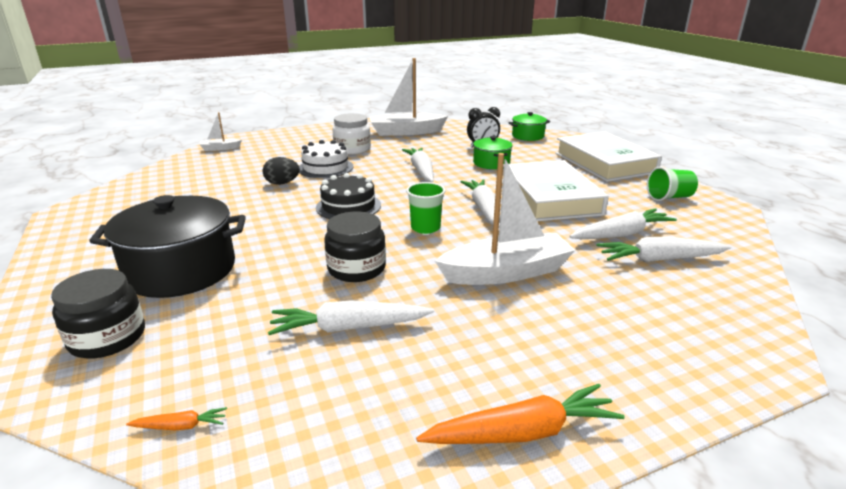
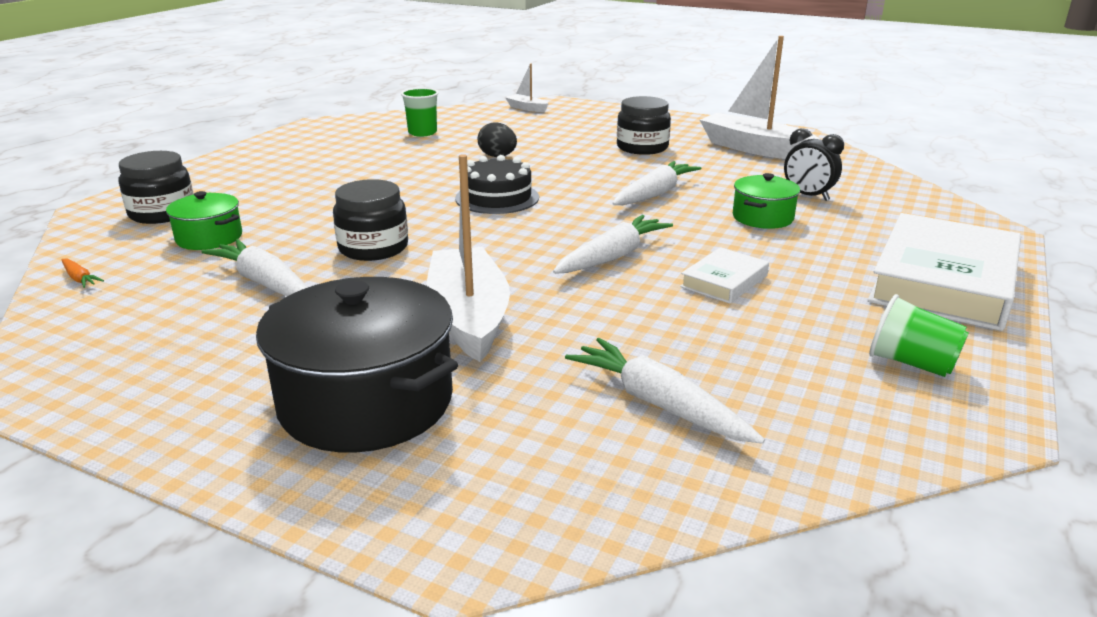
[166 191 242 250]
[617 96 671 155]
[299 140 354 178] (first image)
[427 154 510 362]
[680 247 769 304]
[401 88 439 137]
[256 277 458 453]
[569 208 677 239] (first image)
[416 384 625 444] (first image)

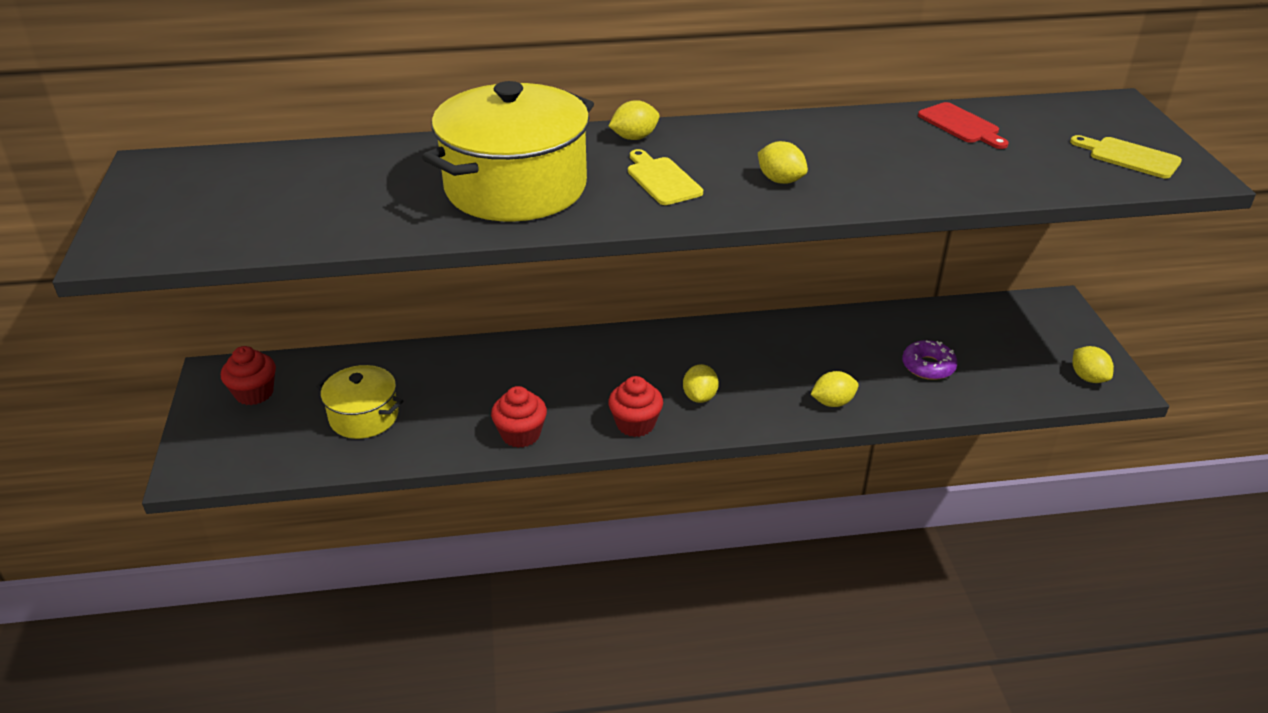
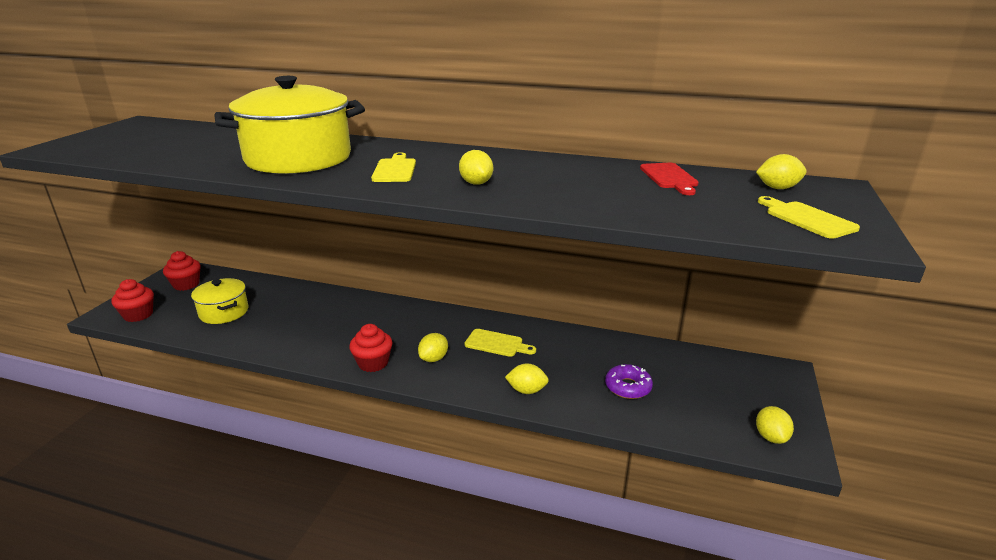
[756 154 807 189]
[111 279 154 322]
[464 329 536 357]

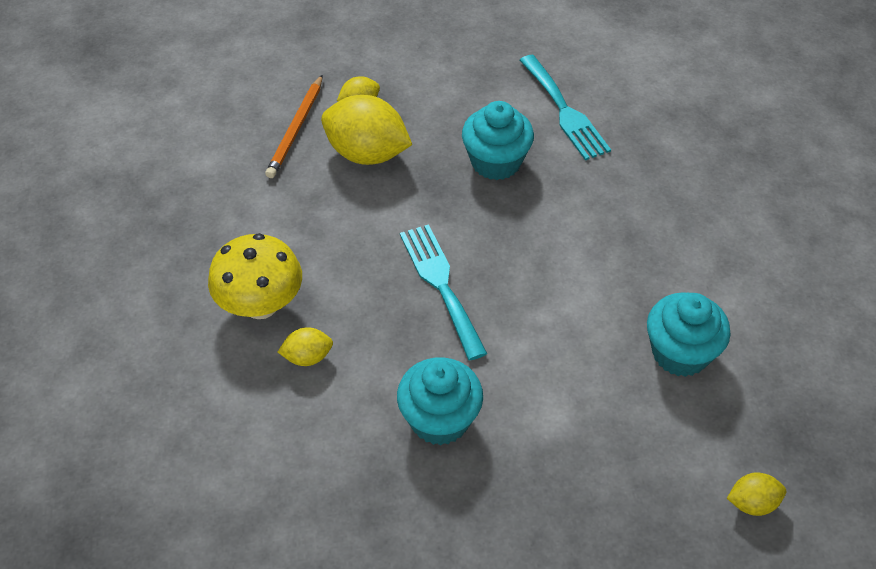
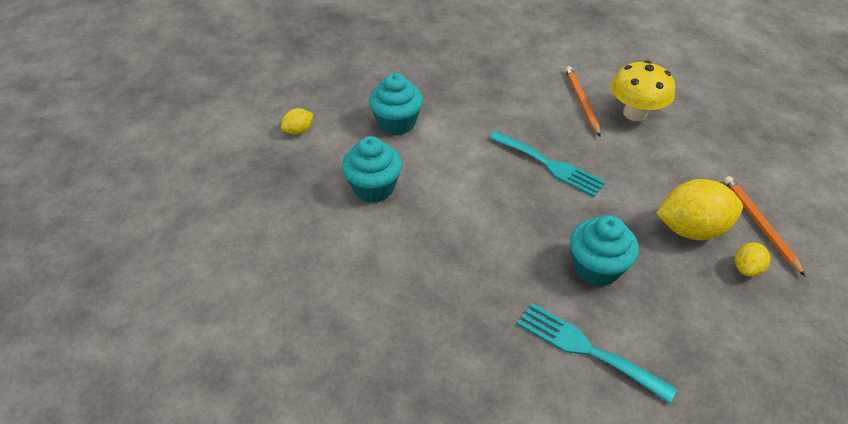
[565 66 600 136]
[369 73 423 135]

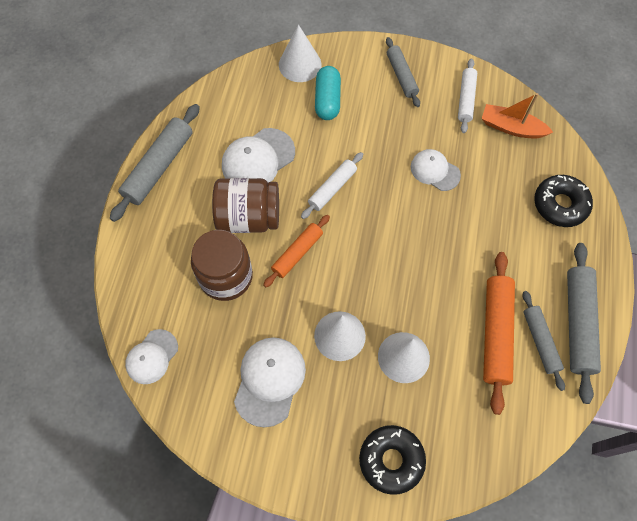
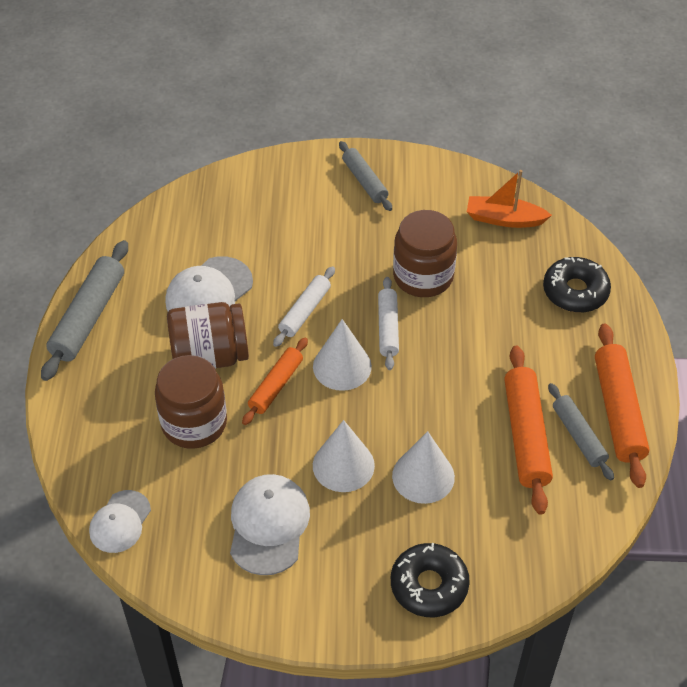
[313 319 372 391]
[378 277 399 370]
[315 66 341 120] (first image)
[393 210 457 297]
[595 323 650 488]

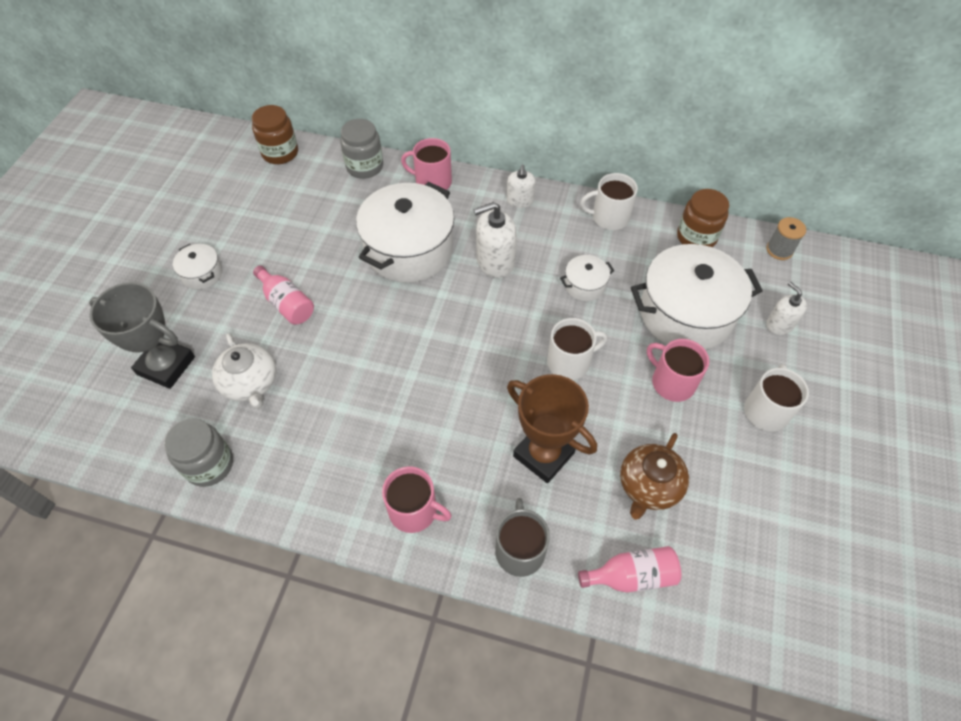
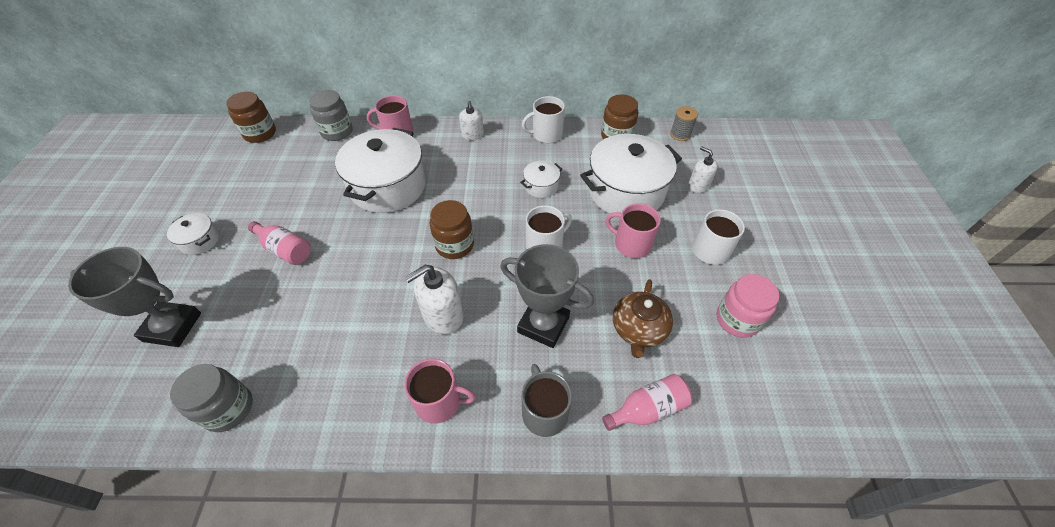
[405 265 464 334]
[212 333 276 409] (first image)
[500 244 594 348]
[430 200 474 259]
[717 274 779 338]

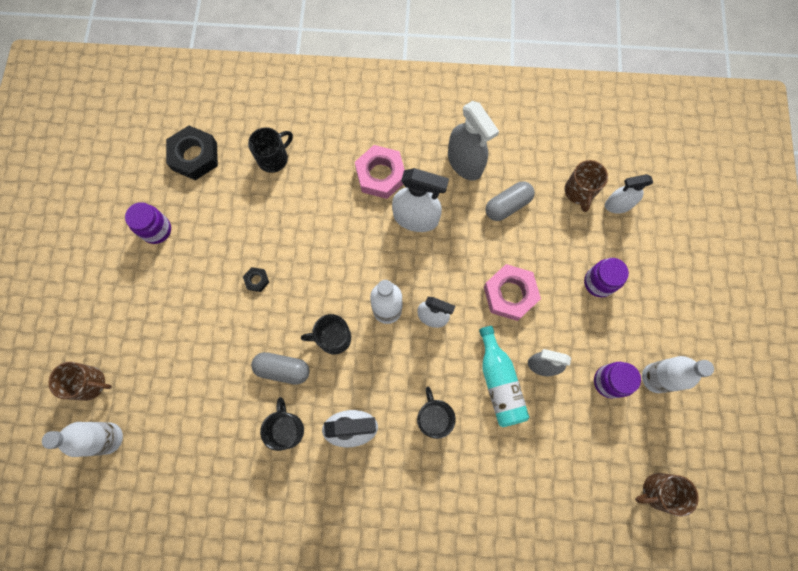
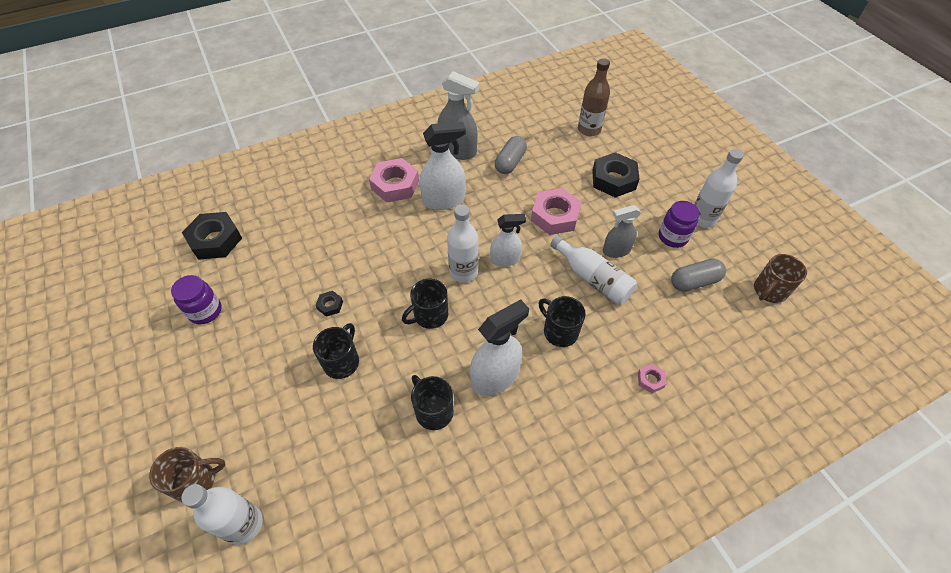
[313 323 359 379]
[564 160 608 212] (first image)
[578 58 610 136]
[592 152 640 198]
[550 236 637 305]
[671 259 726 292]
[638 364 666 393]

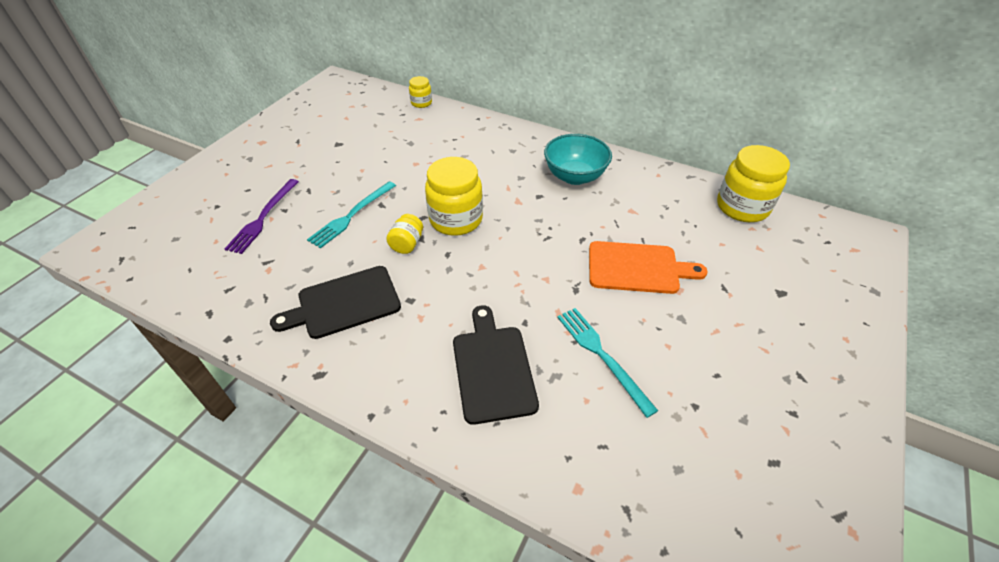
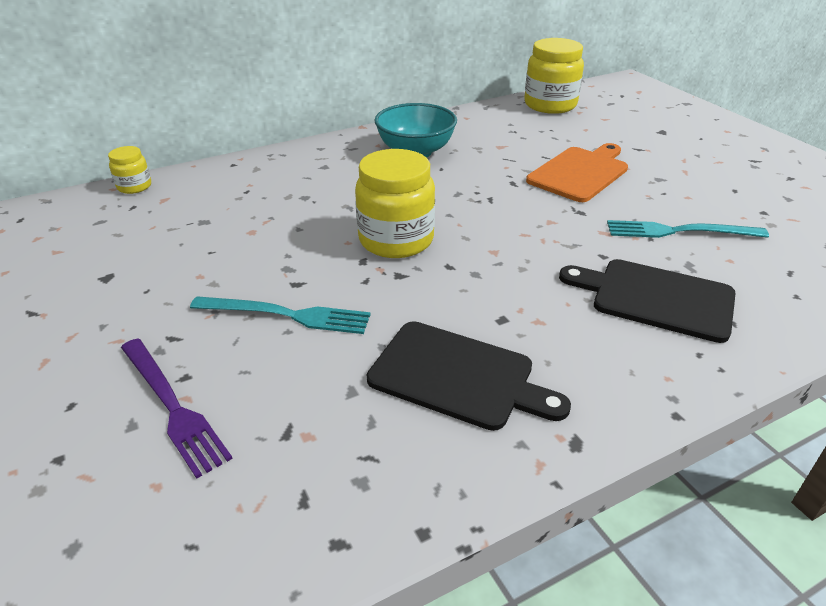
[190 296 371 334]
[386 214 423 254] (first image)
[367 321 571 431]

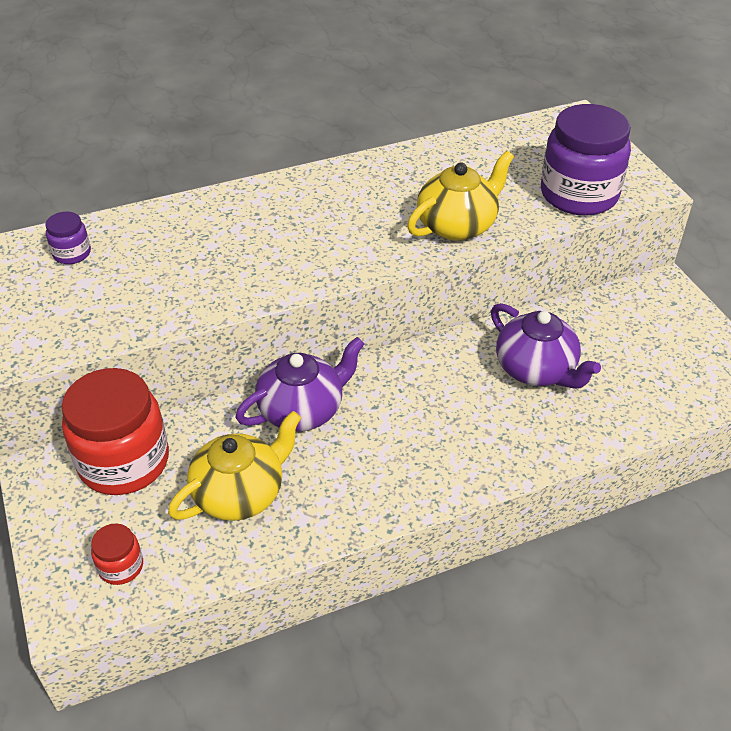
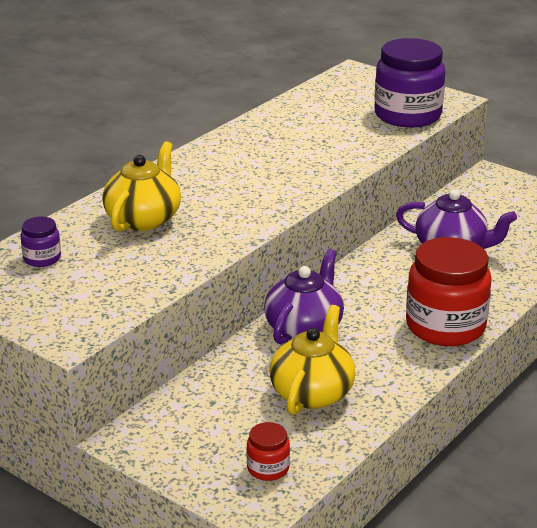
[102 141 181 232]
[406 237 492 346]

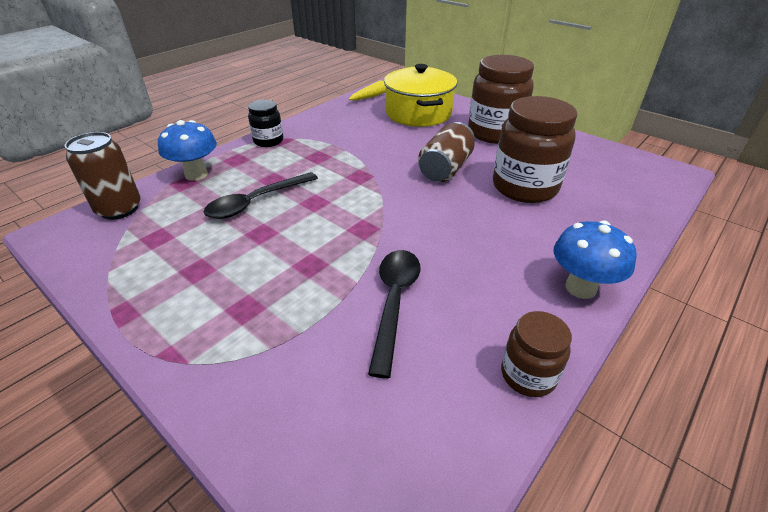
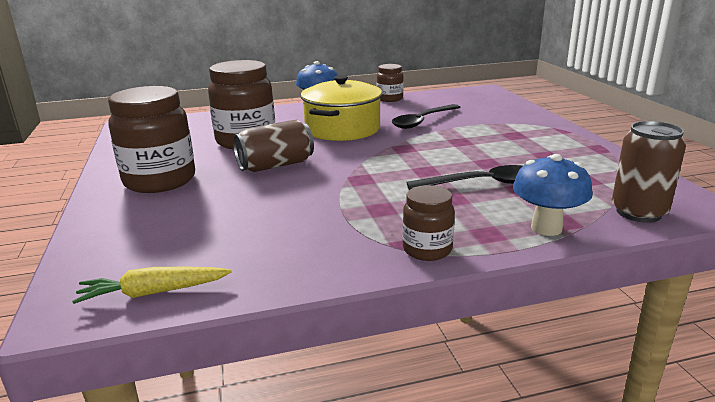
[301 75 382 141]
[403 185 455 261]

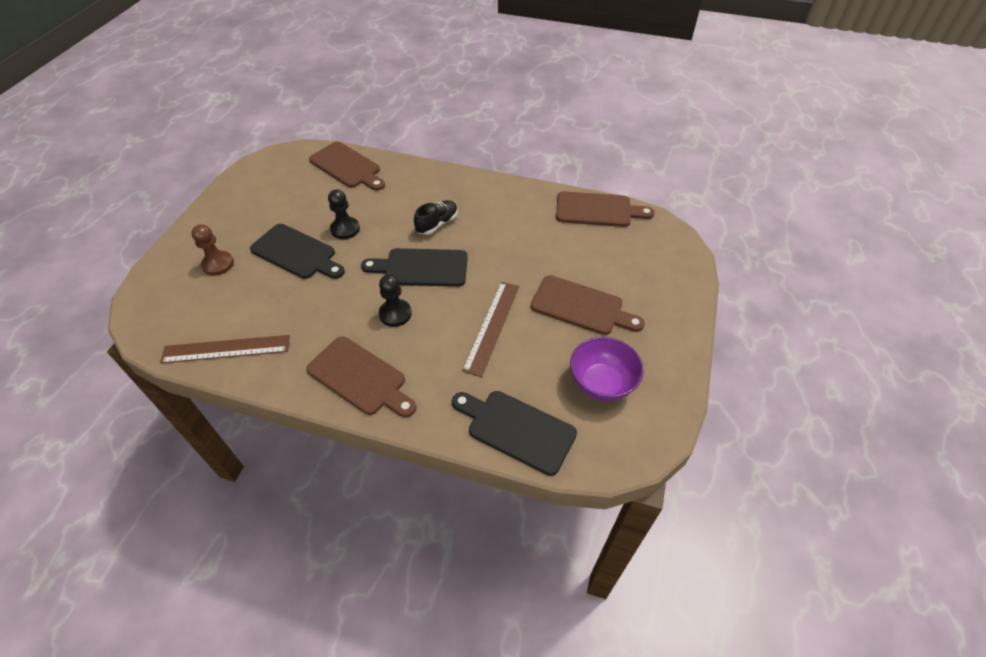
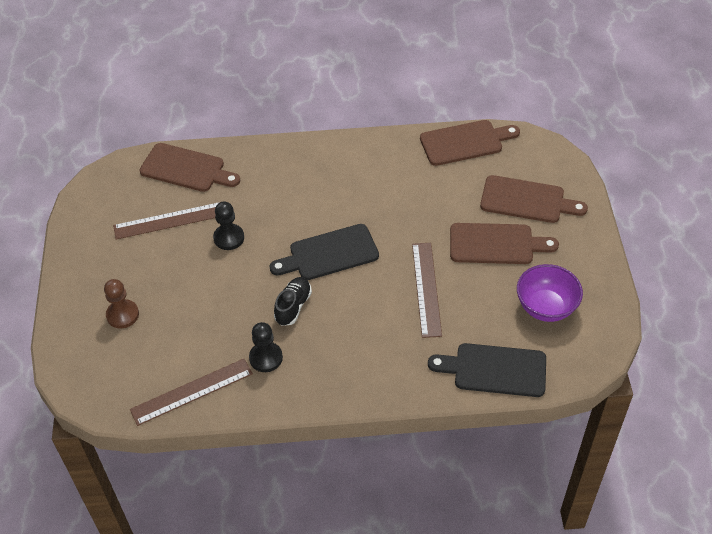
[274 277 312 326]
[250 224 345 279] (first image)
[249 322 283 372]
[480 175 588 223]
[113 202 220 240]

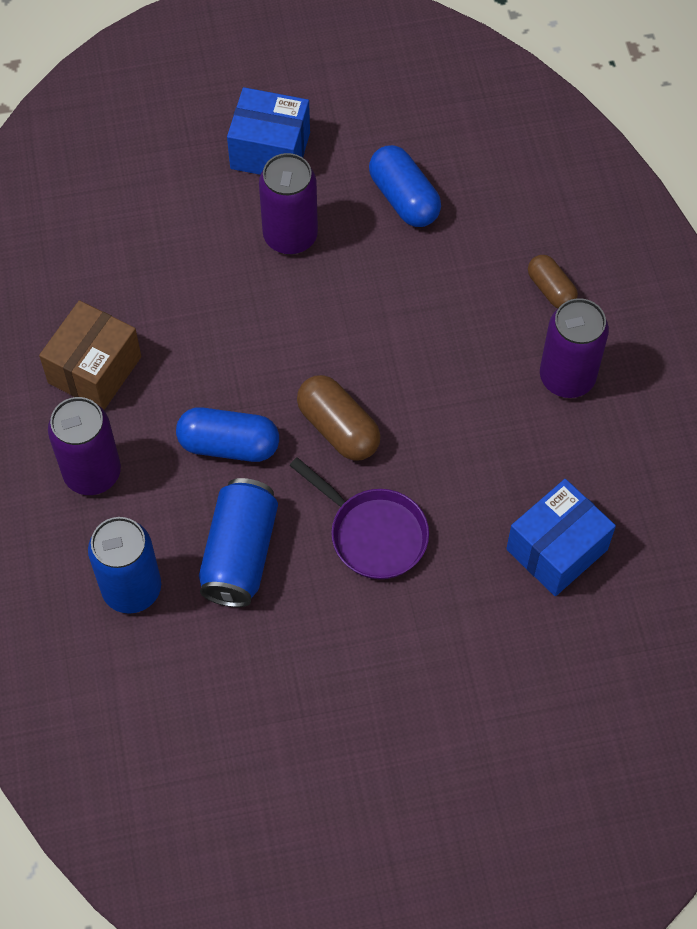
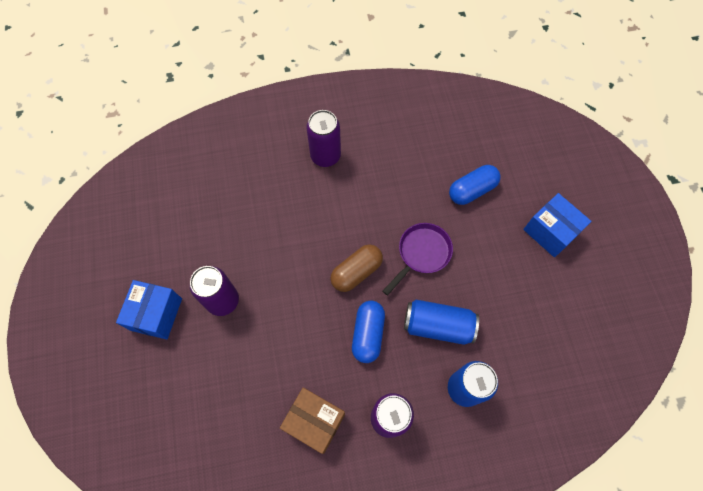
[449 165 501 205]
[528 255 578 308] (first image)
[523 193 592 257]

